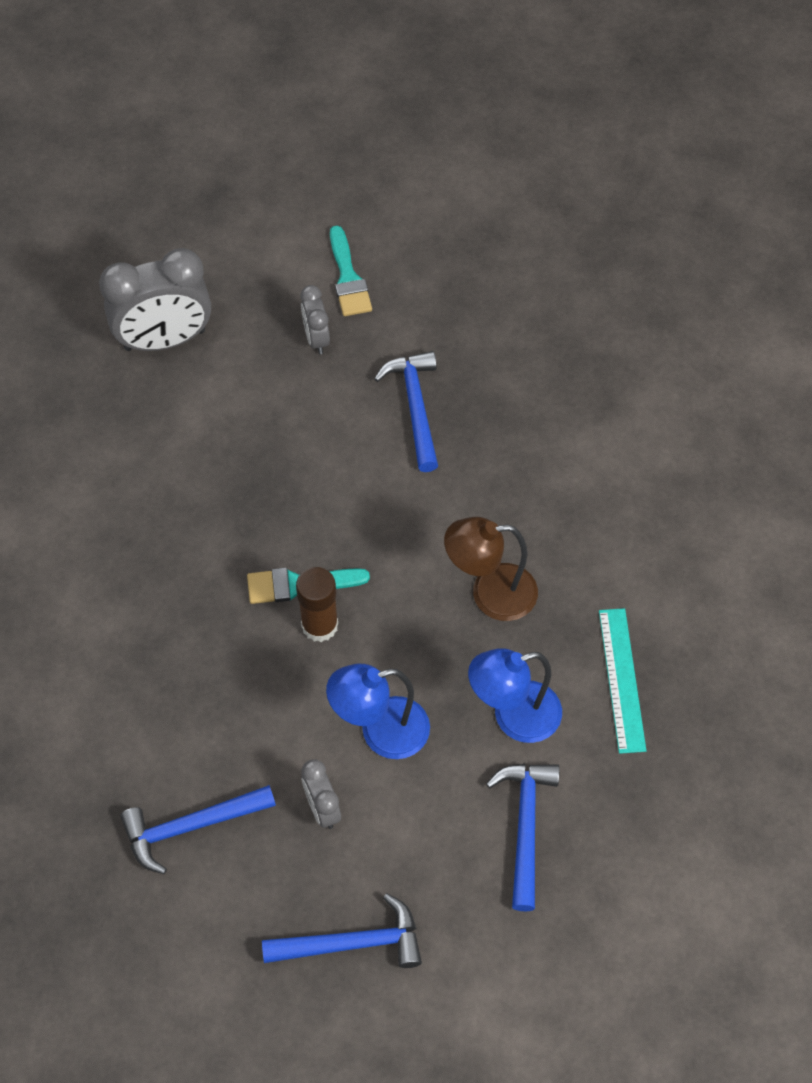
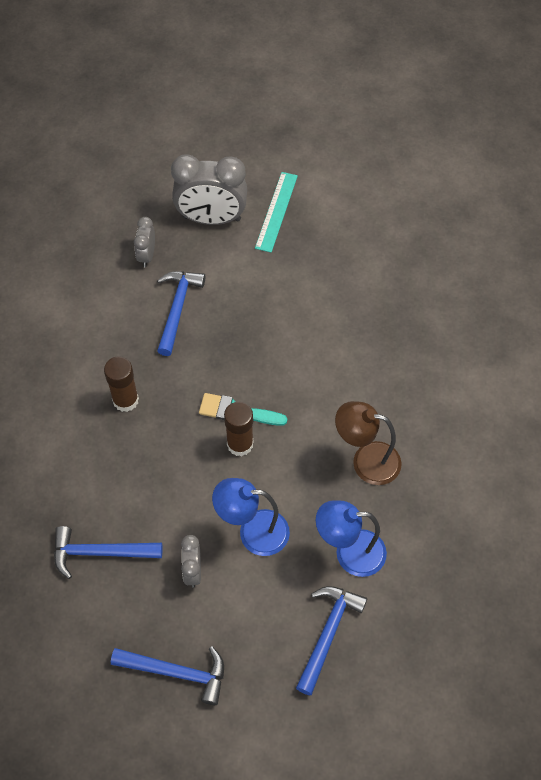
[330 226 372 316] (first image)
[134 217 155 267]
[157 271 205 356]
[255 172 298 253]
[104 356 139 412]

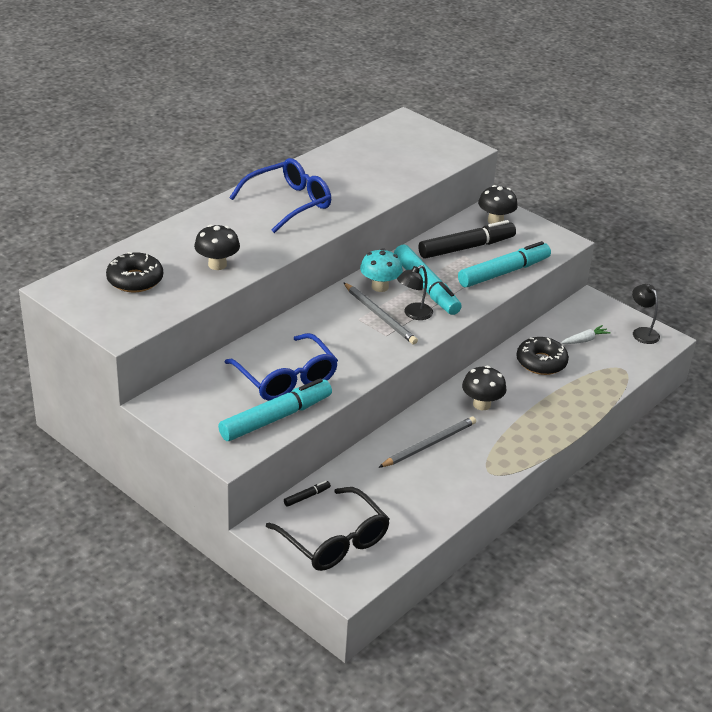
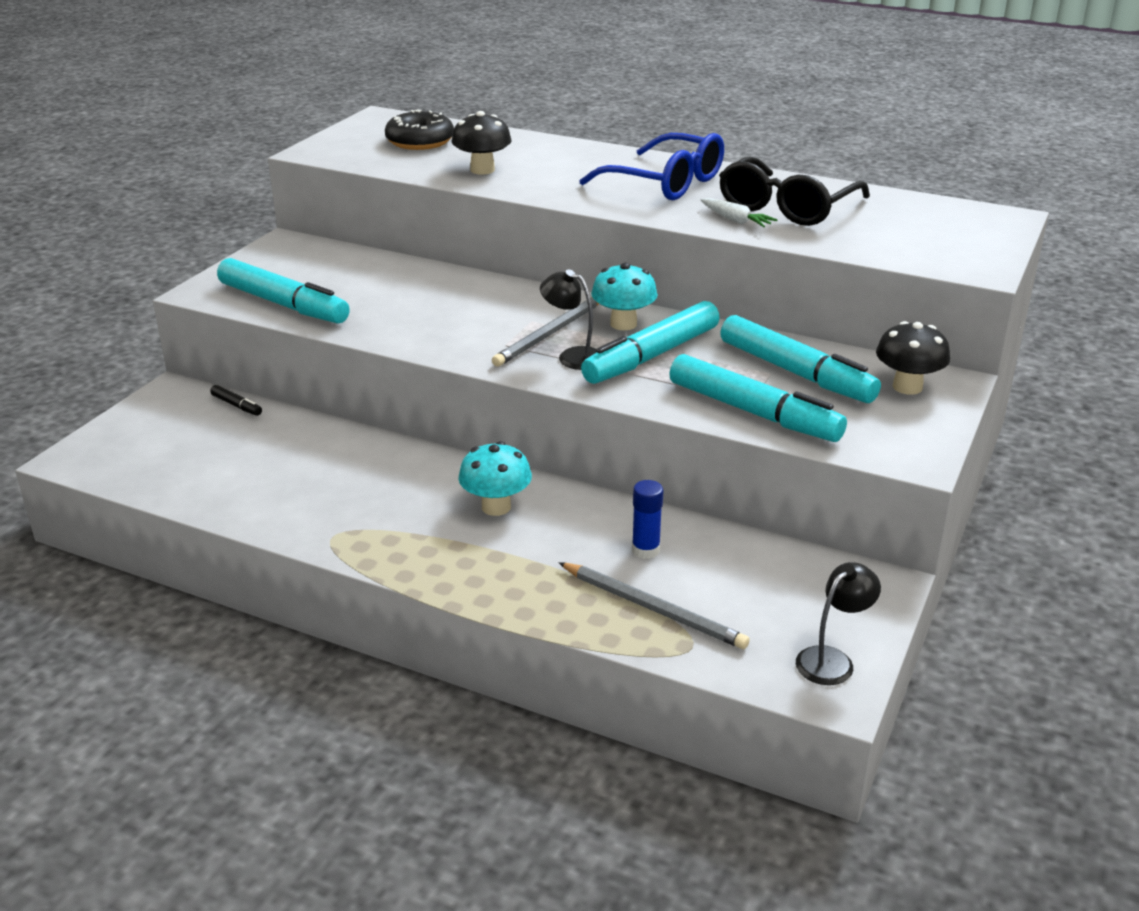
[720 315 881 403]
[701 198 777 227]
[225 333 338 401] (first image)
[632 480 664 559]
[458 441 532 516]
[558 562 750 649]
[719 156 870 226]

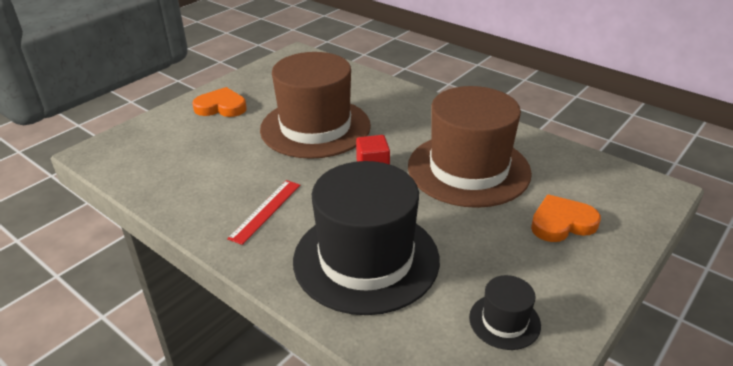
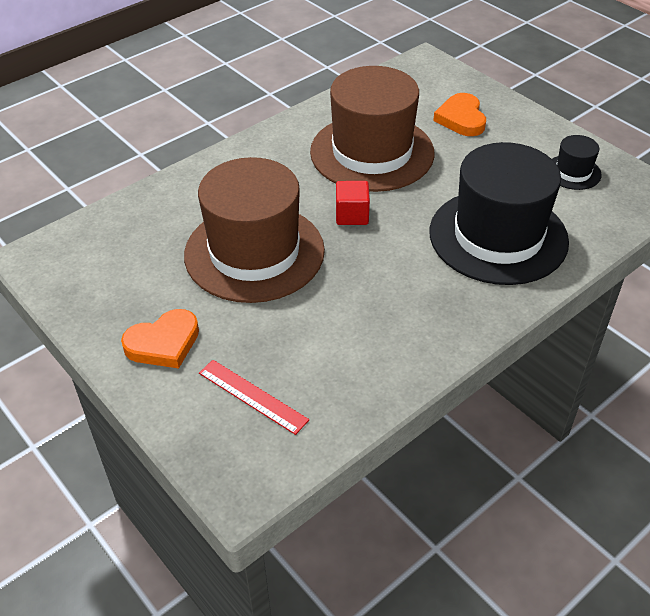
[121 309 199 369]
[199 360 309 435]

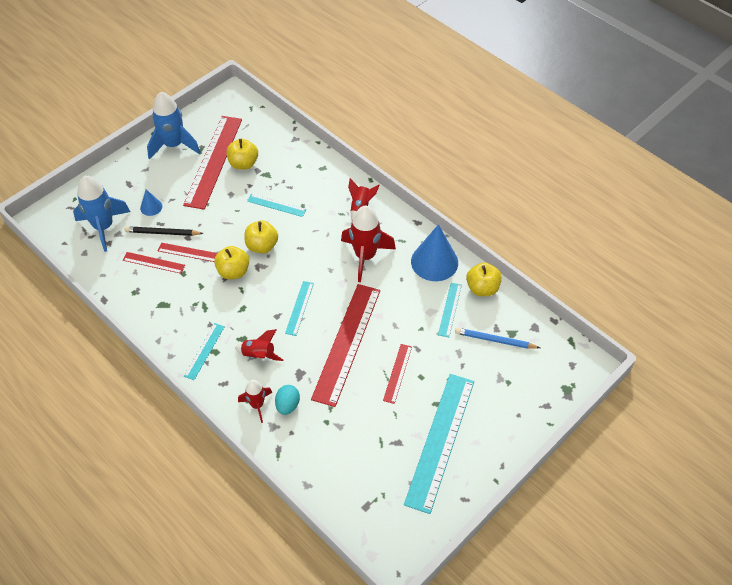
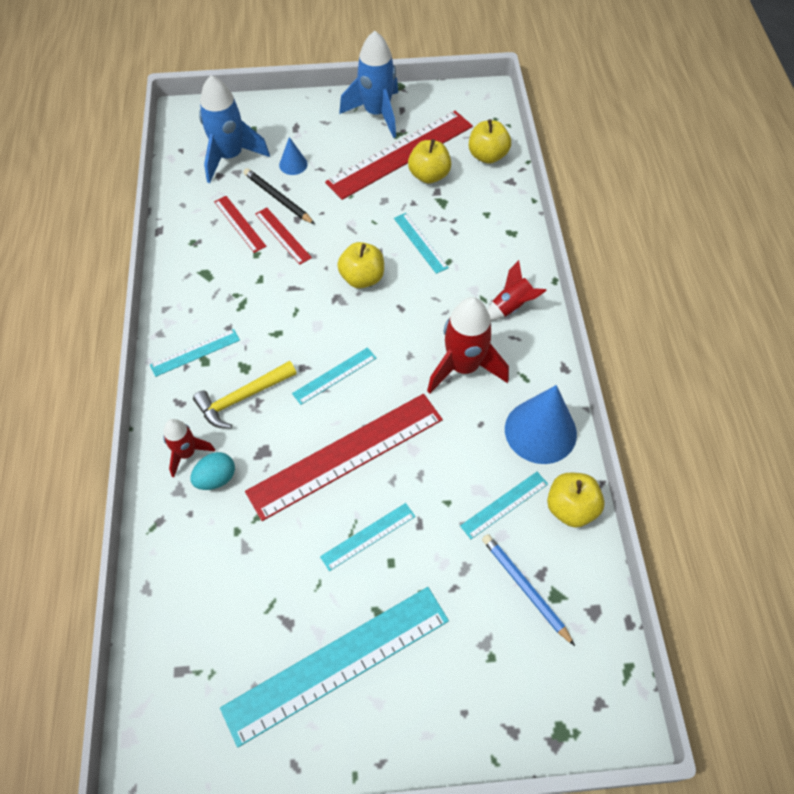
[469 119 511 164]
[193 361 297 429]
[320 503 415 571]

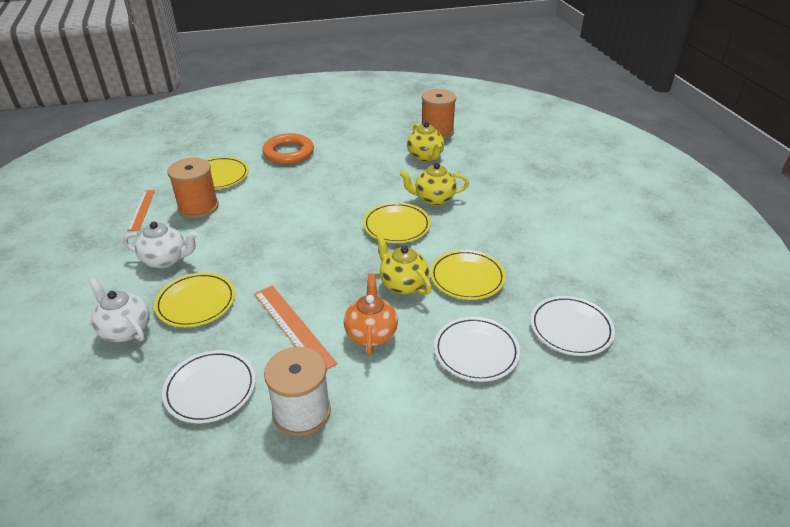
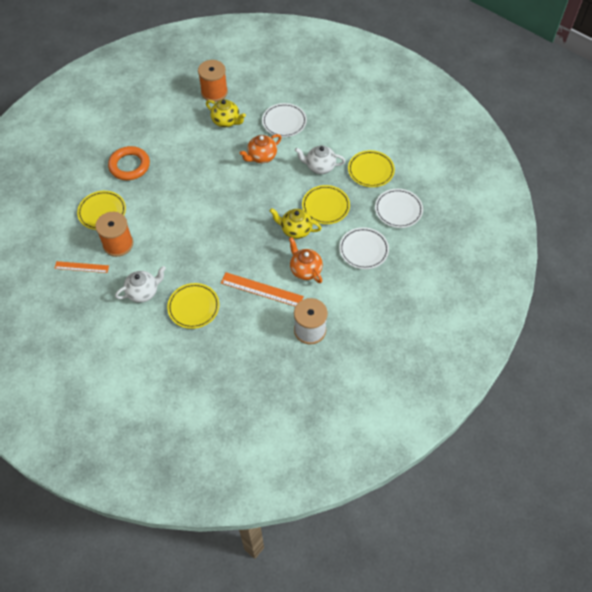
[240 134 282 163]
[54 261 109 273]
[348 150 395 187]
[295 146 345 174]
[262 103 307 137]

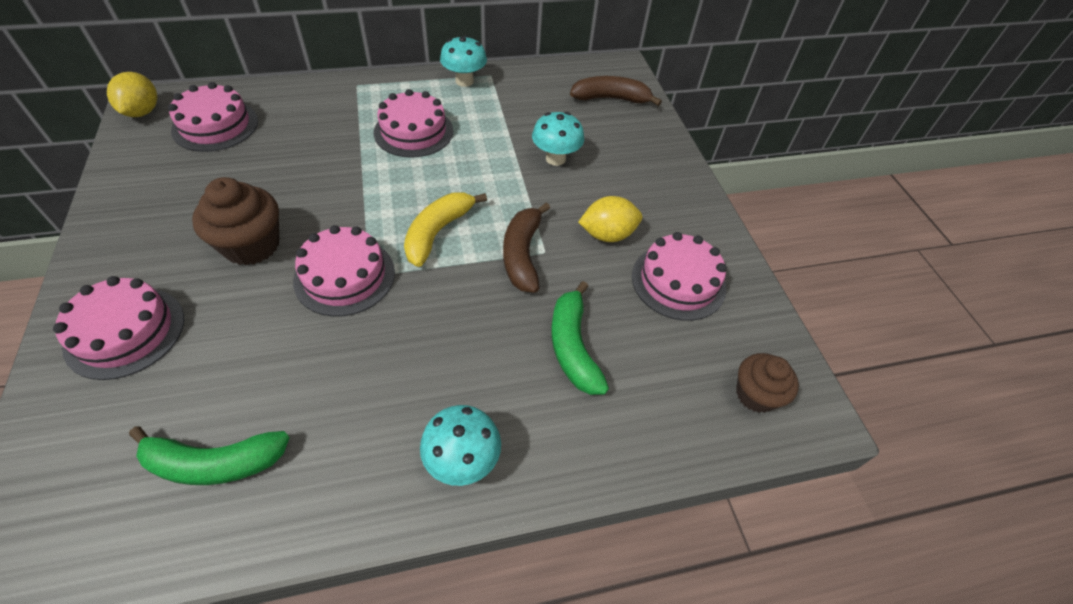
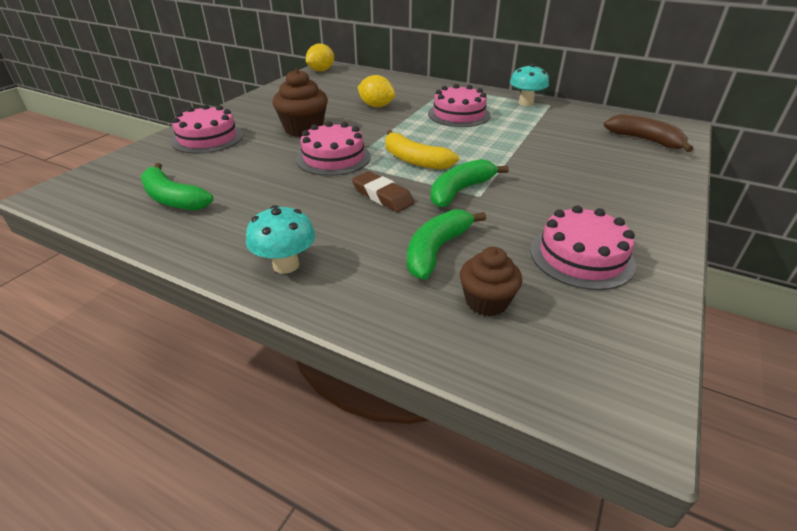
[168 82 258 152] (first image)
[532 112 584 166] (first image)
[385 130 459 170]
[357 75 395 108]
[430 159 509 208]
[460 247 522 316]
[352 171 414 212]

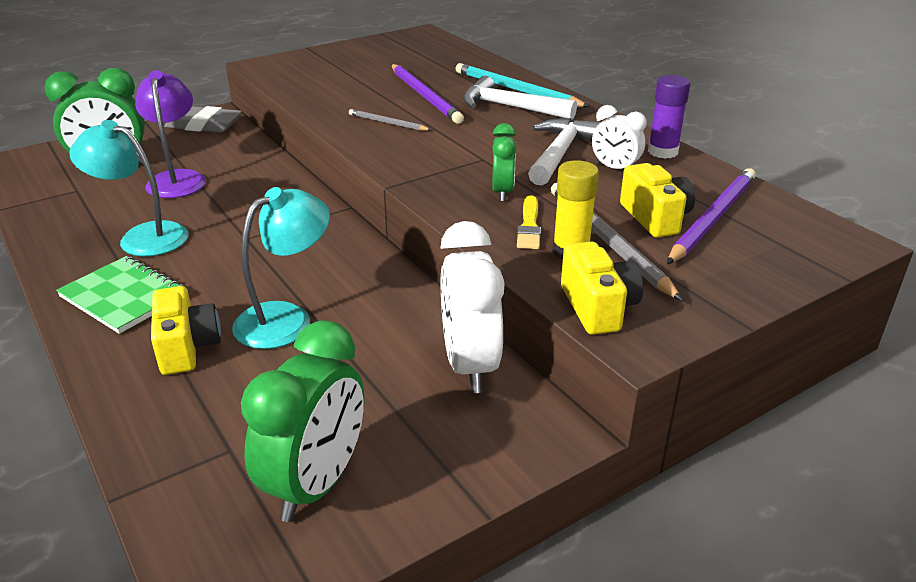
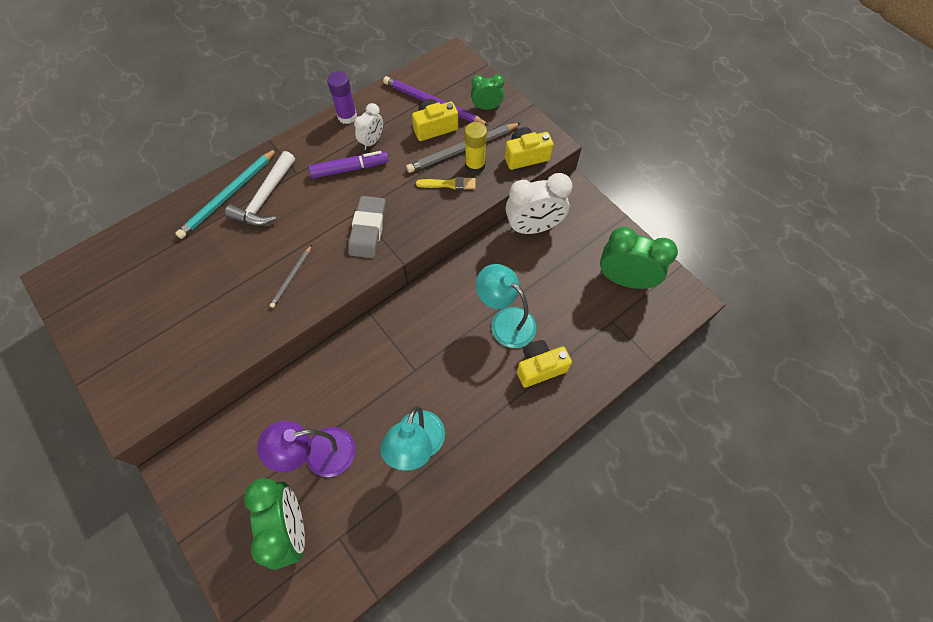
[391 64 464 124] (first image)
[348 196 386 258]
[309 151 388 178]
[471 74 504 110]
[56 256 188 334] (first image)

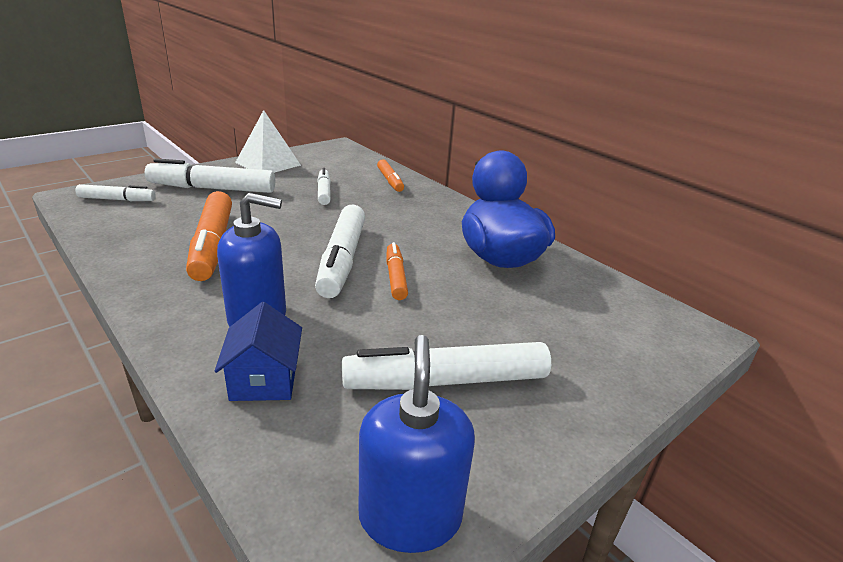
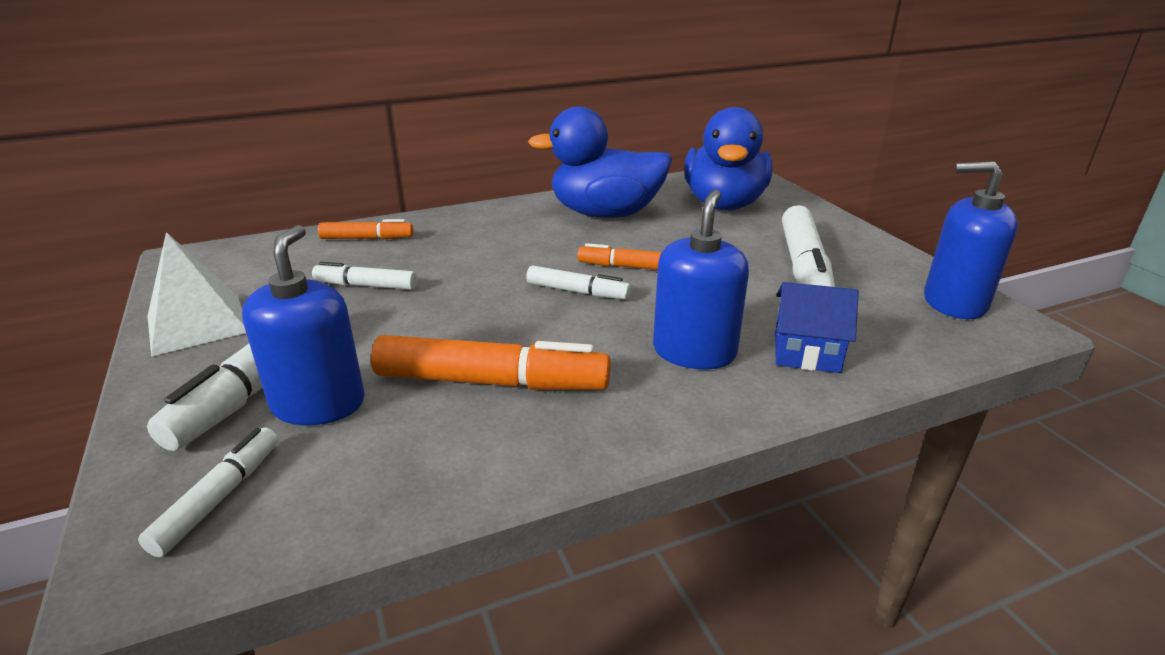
[526 265 631 299]
[684 107 773 210]
[242 225 365 425]

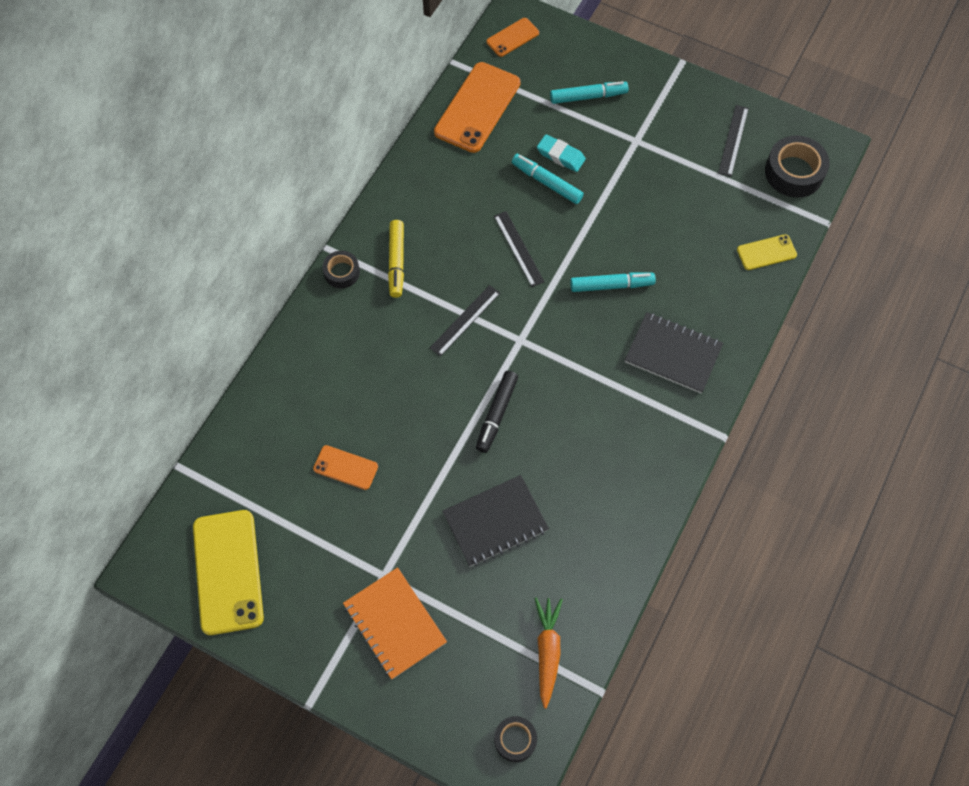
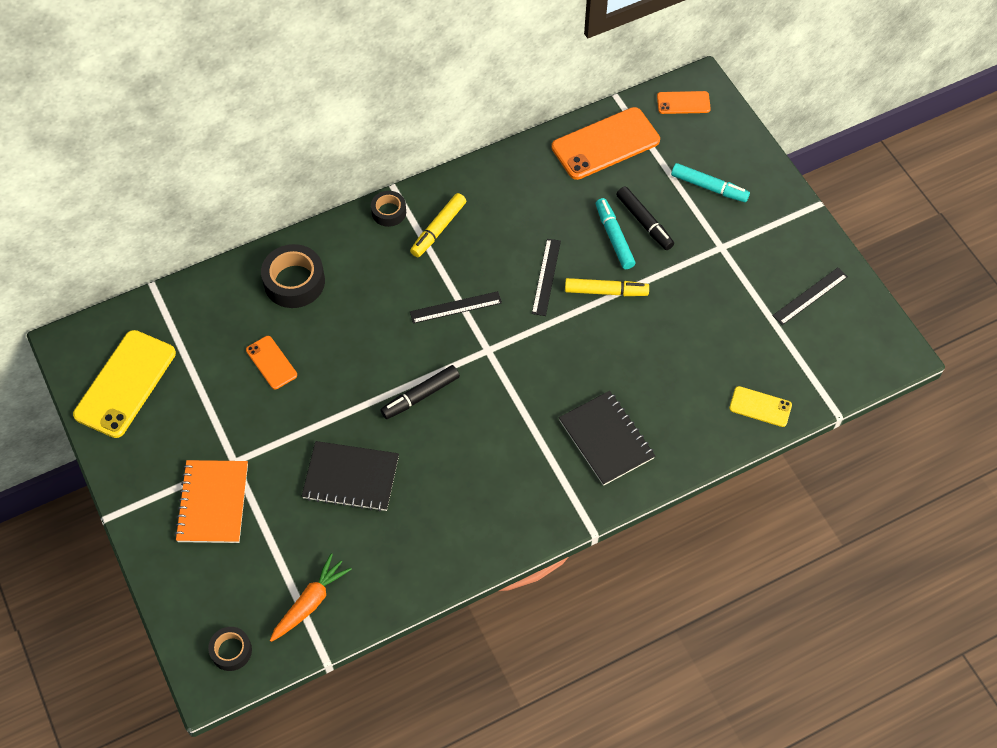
[616 186 674 250]
[261 244 325 308]
[570 272 656 292] (first image)
[565 278 649 296]

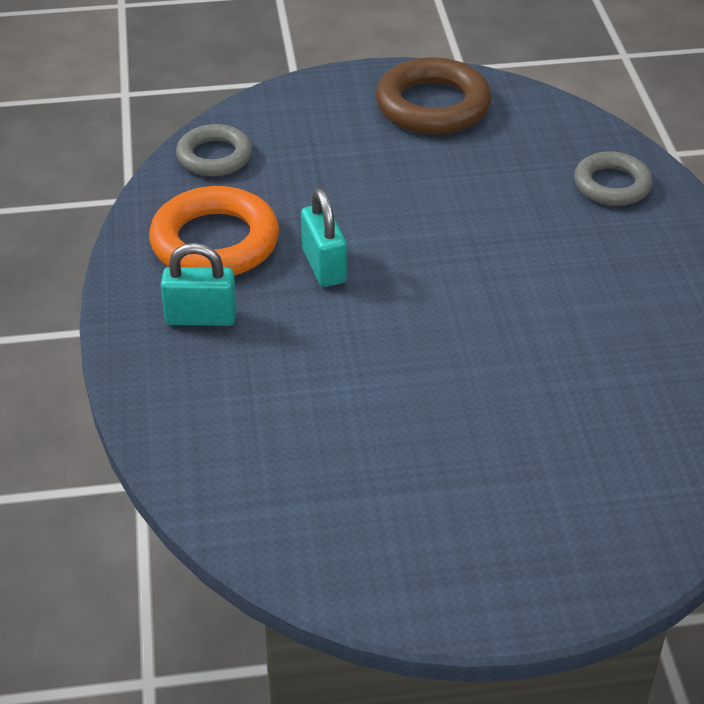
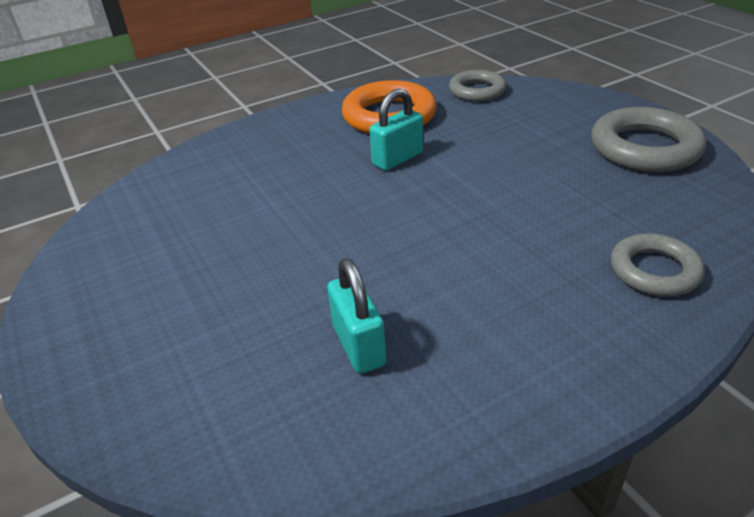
[591 107 706 172]
[327 258 387 374]

